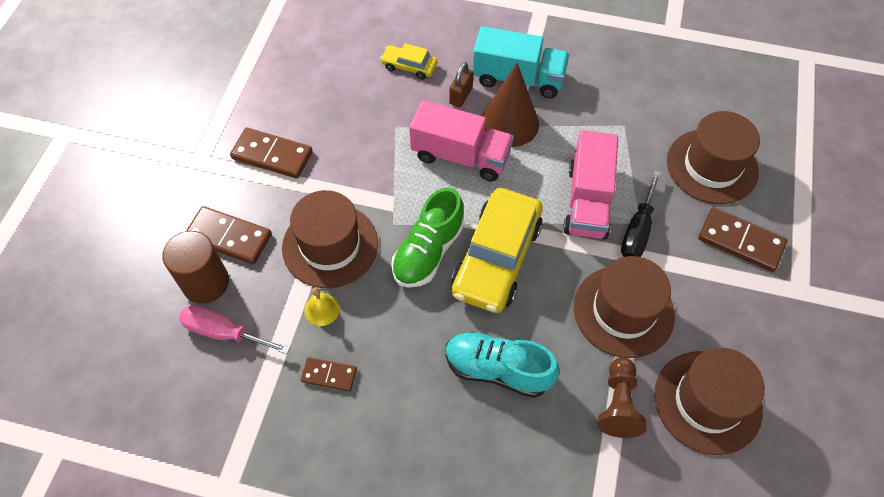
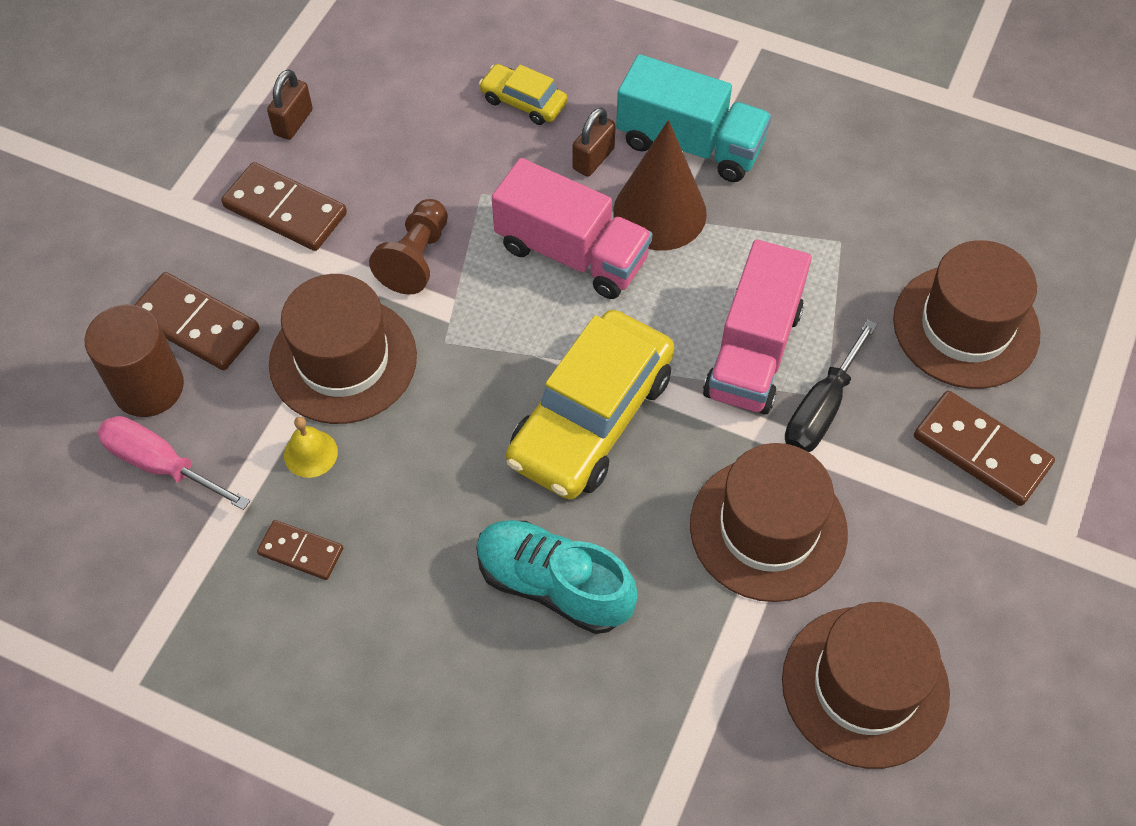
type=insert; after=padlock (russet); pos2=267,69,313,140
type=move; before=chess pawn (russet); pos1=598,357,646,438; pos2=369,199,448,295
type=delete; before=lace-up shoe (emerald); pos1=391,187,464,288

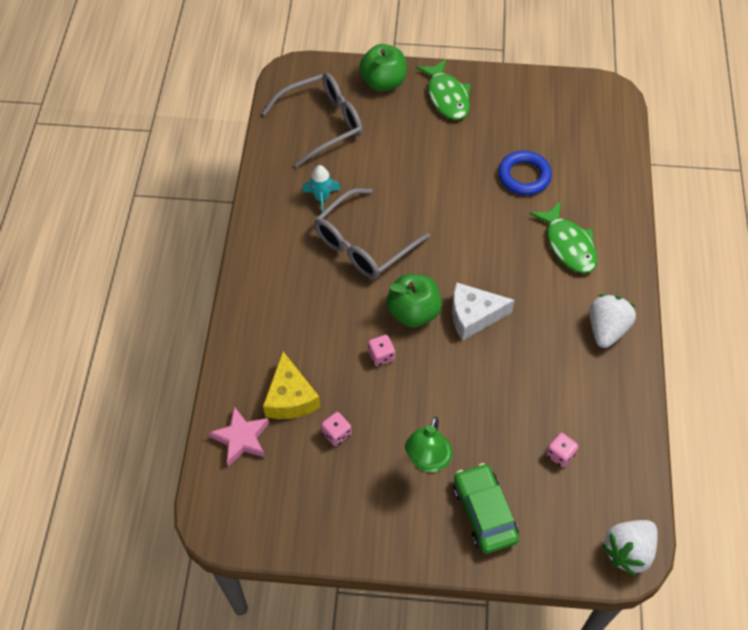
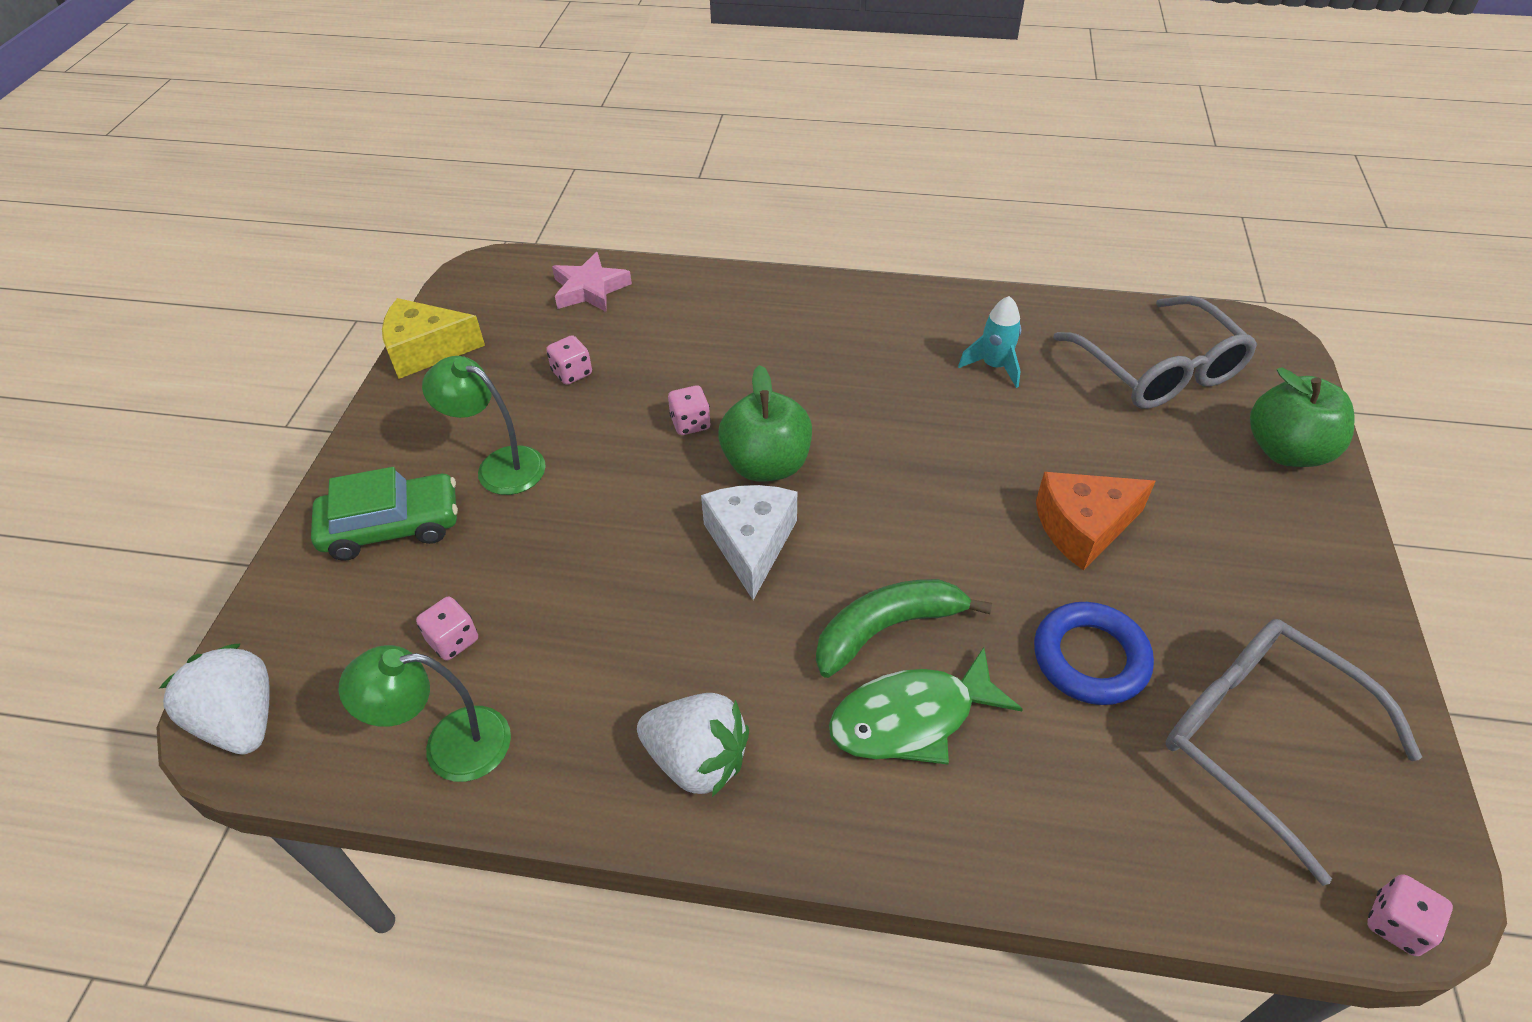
type=insert; after=lamp (emerald); pos2=338,645,511,782
type=move; before=cheese wedge (golden); pos1=263,352,320,419; pos2=382,298,485,379
type=insert; after=banana fruit (emerald); pos2=816,579,992,678
type=insert; after=cheese wedge (bright orange); pos2=1036,472,1156,571
type=move; before=spectacles (gray); pos1=314,188,430,279; pos2=1166,619,1422,886
type=insert; after=dice (rose-pink); pos2=1367,874,1453,956
type=delete; before=fish figure (emerald); pos1=416,59,471,120

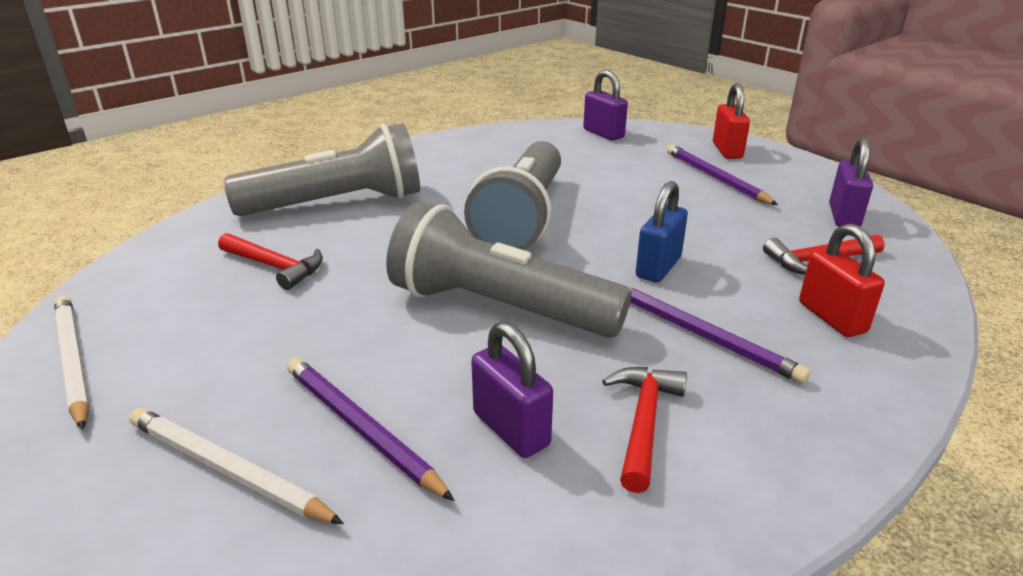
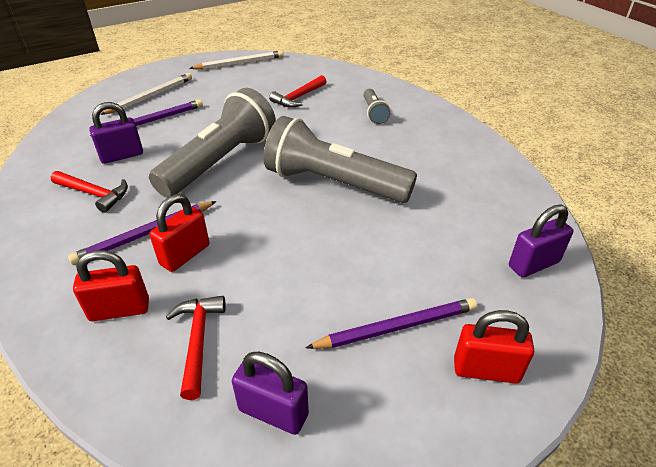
type=insert; after=padlock (scarlet); pos2=149,194,209,272
type=resize; before=flashlight (gray); pos1=223,123,420,216; pos2=363,89,390,124; scale=0.45
type=delete; before=padlock (cobalt); pos1=636,181,688,283

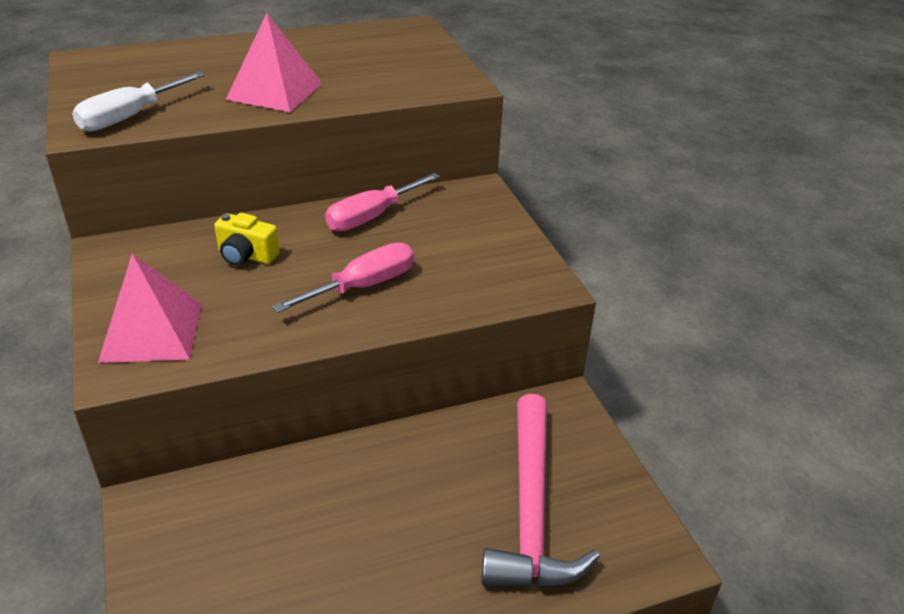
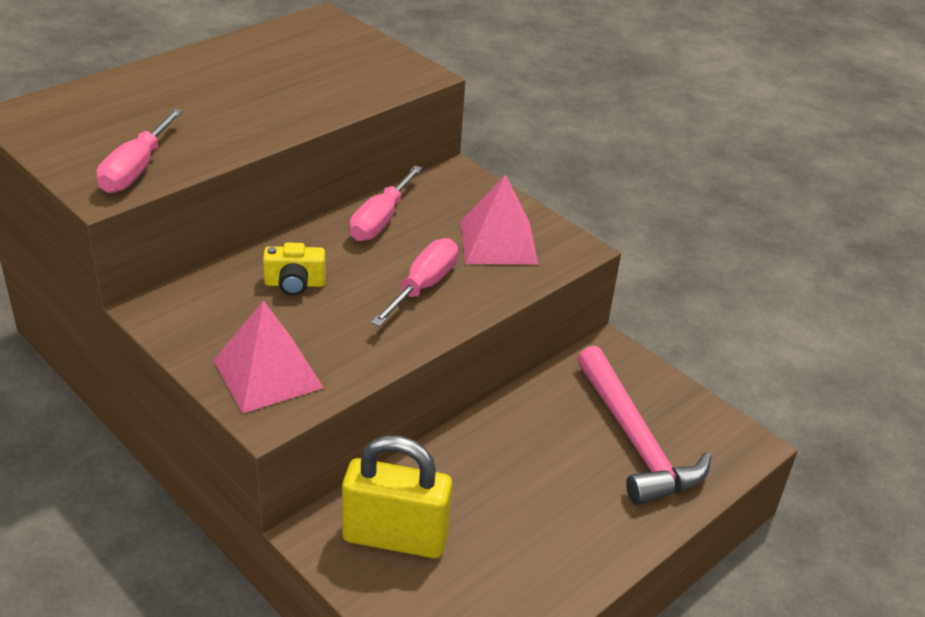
type=recolor; before=hand screwdriver (white); after=hand screwdriver (rose-pink); pos1=72,72,205,132; pos2=96,108,183,193
type=insert; after=padlock (golden); pos2=342,435,453,558
type=move; before=solid pyramid (rose-pink); pos1=226,13,323,112; pos2=460,174,538,264

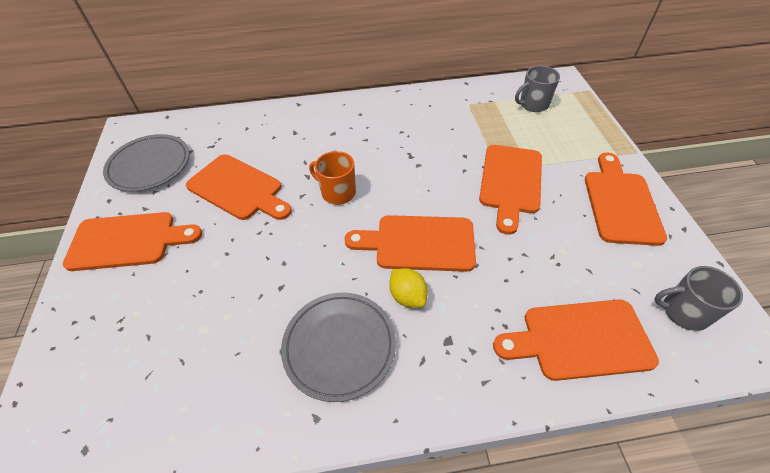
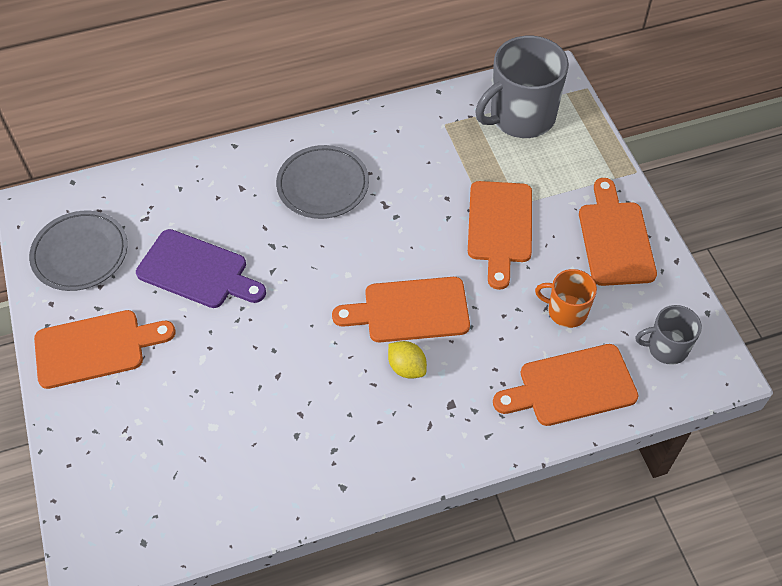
type=recolor; before=cutting board (bright orange); after=cutting board (purple); pos1=186,155,292,220; pos2=136,229,266,308
type=move; before=dinner plate (gray); pos1=281,293,396,402; pos2=276,145,369,219
type=resize; before=tea mug (gray); pos1=515,66,560,112; pos2=475,36,569,138; scale=1.87
type=move; before=tea mug (bright orange); pos1=309,151,356,205; pos2=535,269,597,328

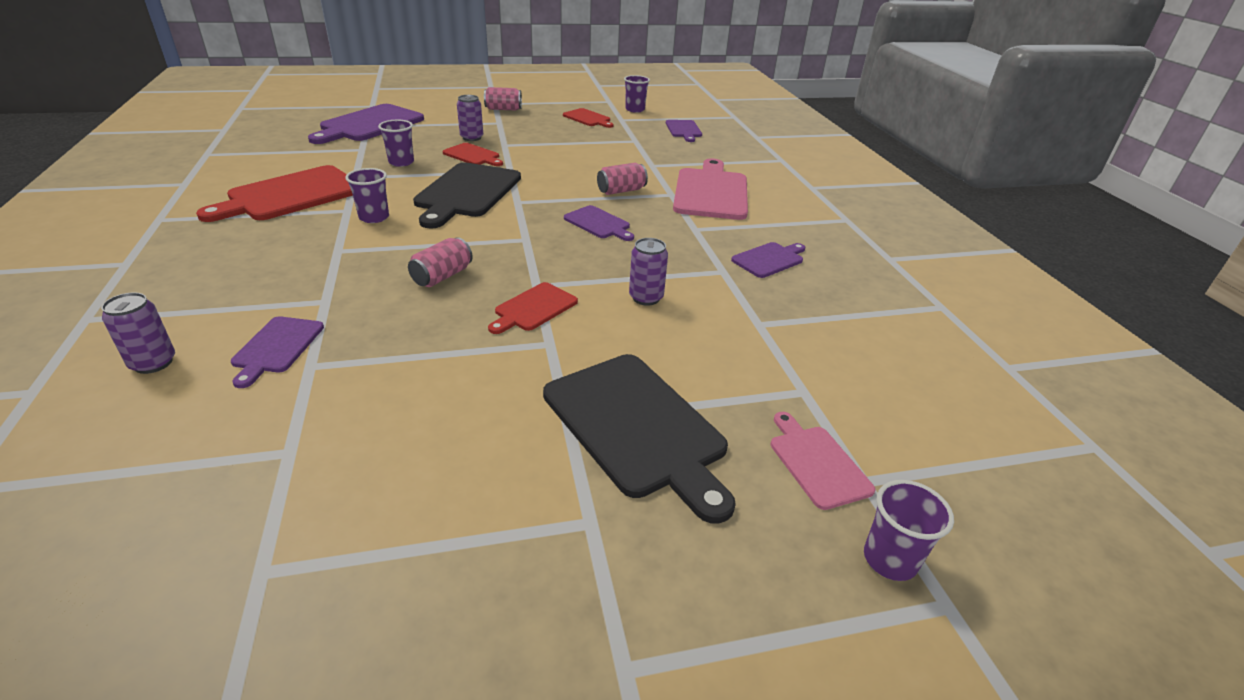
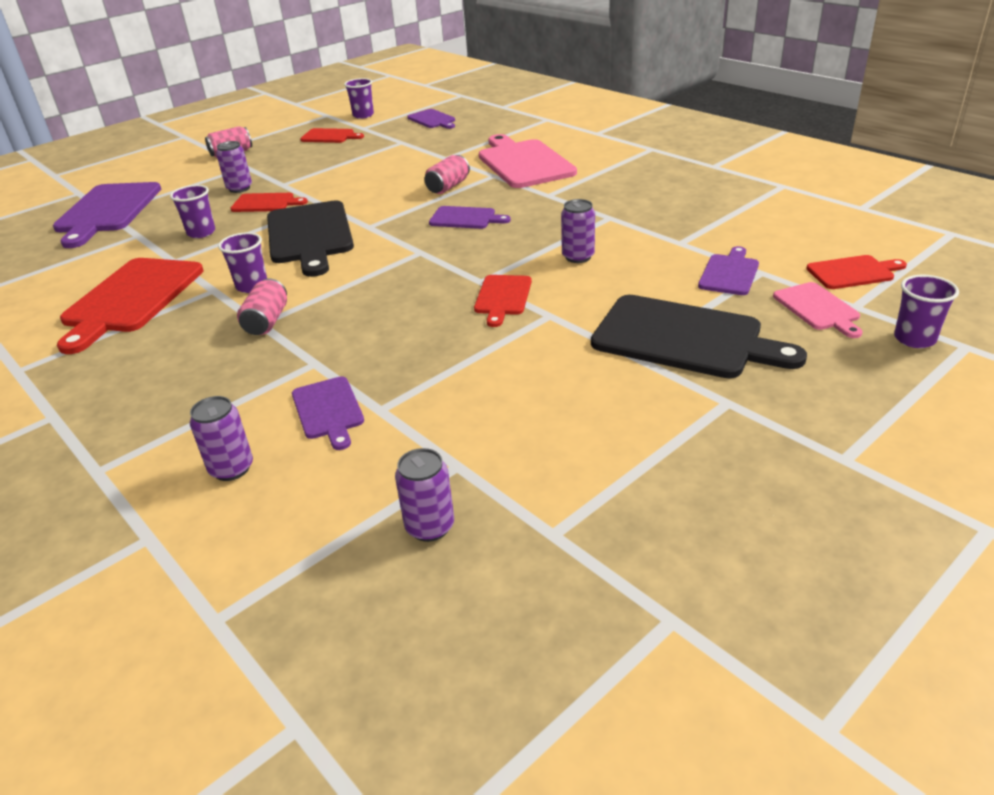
type=move; before=tin (rose-pink); pos1=408,237,473,287; pos2=237,279,287,335
type=insert; after=tin (purple); pos2=395,448,454,542
type=move; before=cutting board (purple); pos1=731,242,805,278; pos2=698,246,759,295
type=rotate; before=cutting board (rose-pink); pos1=771,412,875,510; pos2=773,282,863,338; turn=-150
type=insert; after=cutting board (scarlet); pos2=806,255,907,289

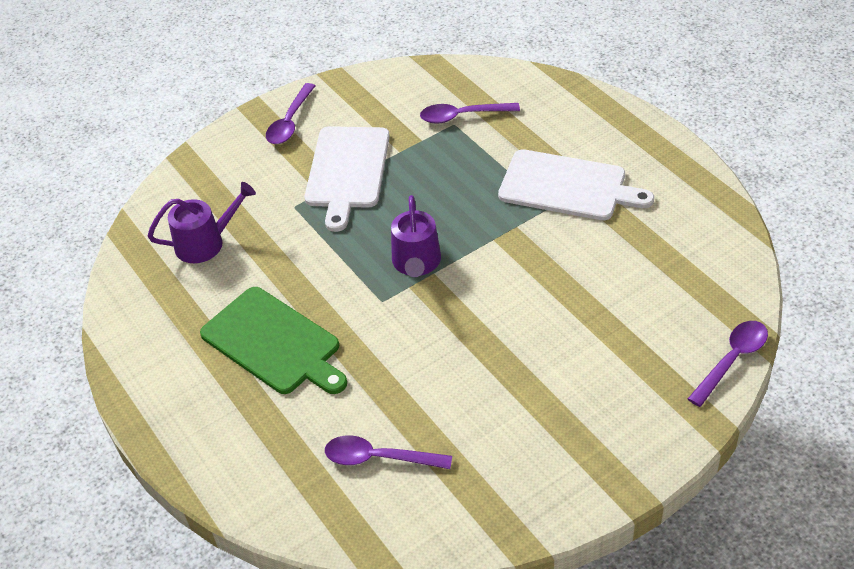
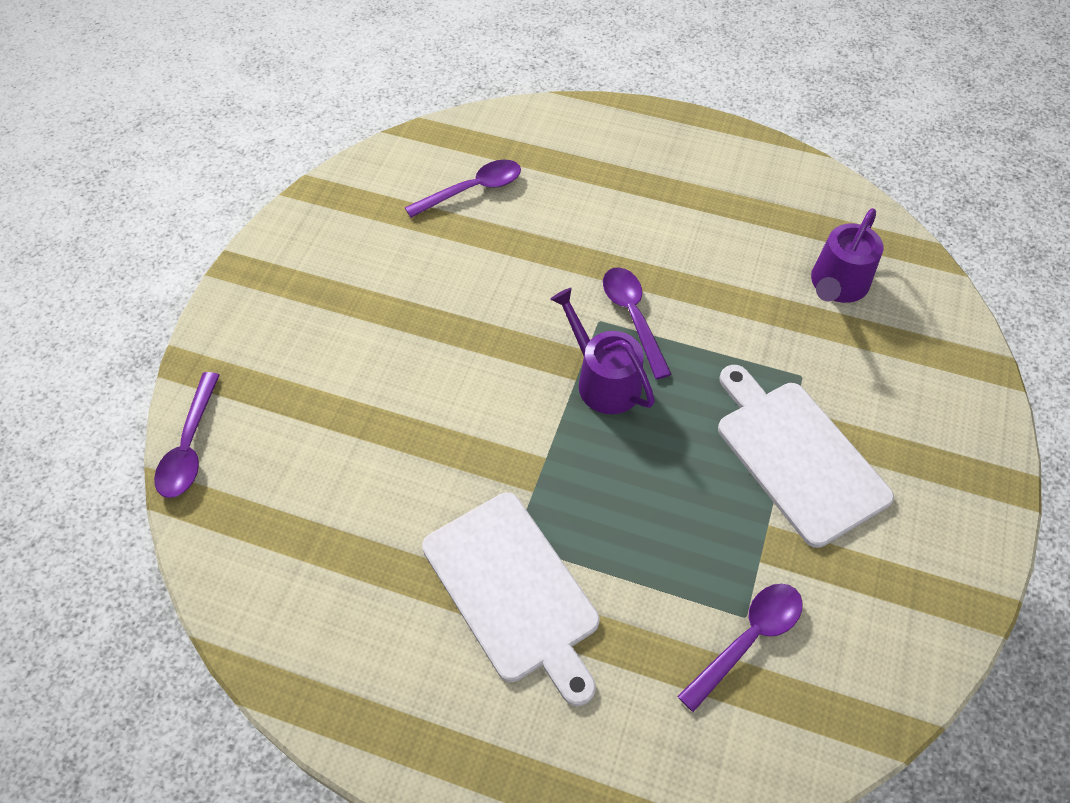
type=rotate; before=cutting board (white); pos1=498,149,654,220; pos2=422,493,600,706; turn=-105
type=move; before=tablespoon (purple); pos1=266,83,315,144; pos2=603,267,672,379
type=delete; before=cutting board (emerald); pos1=200,287,347,394

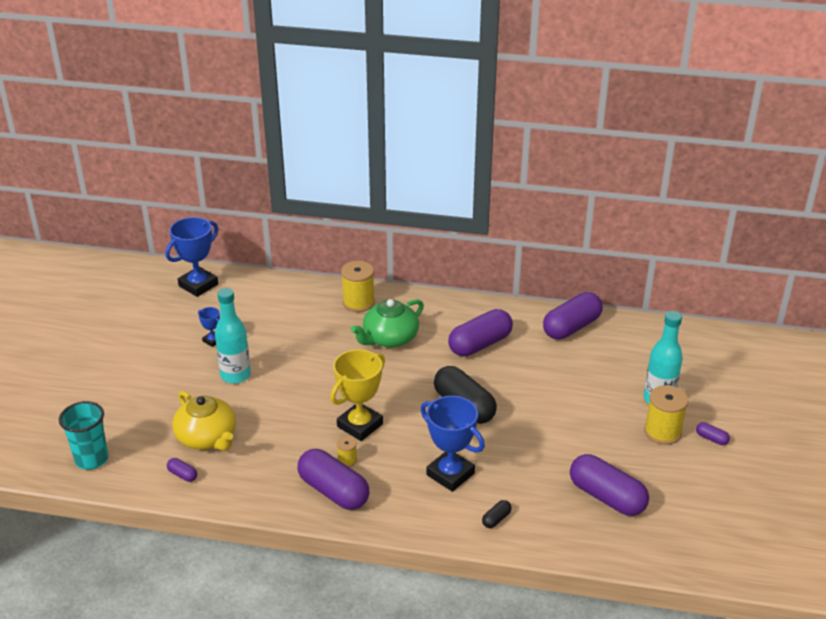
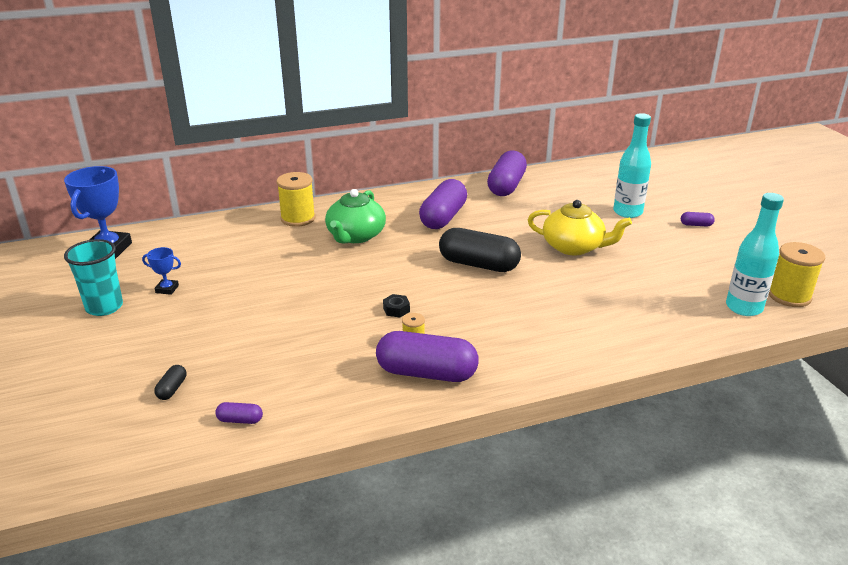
type=move; before=tumbler (teal); pos1=59,401,108,470; pos2=64,239,123,316
type=move; before=pill (ebony); pos1=482,500,512,528; pos2=154,365,186,400
type=replace; before=trophy (golden); after=hex nut (ebony); pos1=330,349,385,441; pos2=383,294,410,318
type=move; before=teapot (golden); pos1=172,391,236,451; pos2=528,200,632,255
type=move; before=bottle (teal); pos1=215,288,251,384; pos2=726,193,784,316
type=move; before=reel of thread (golden); pos1=644,385,688,445; pos2=769,242,825,307
type=delete; before=trophy (cobalt); pos1=420,396,485,492
type=delete; before=pill (purple); pos1=570,454,649,516

